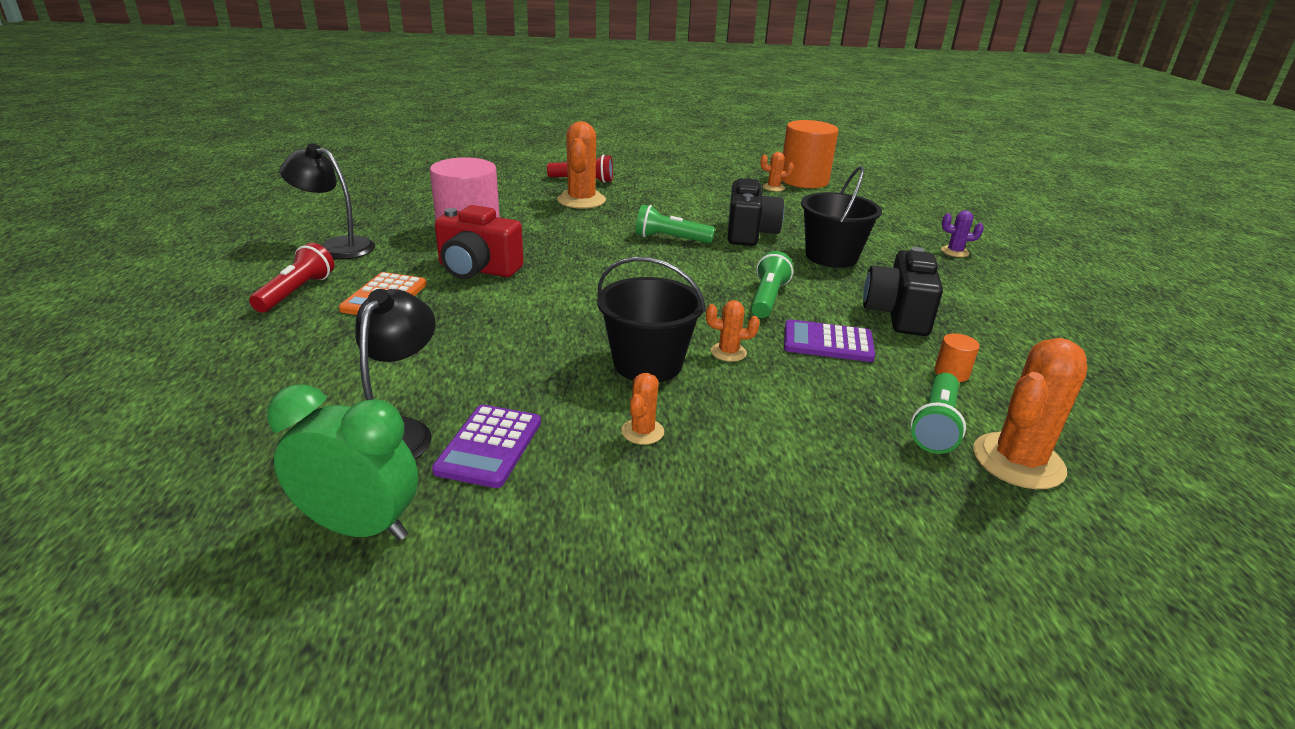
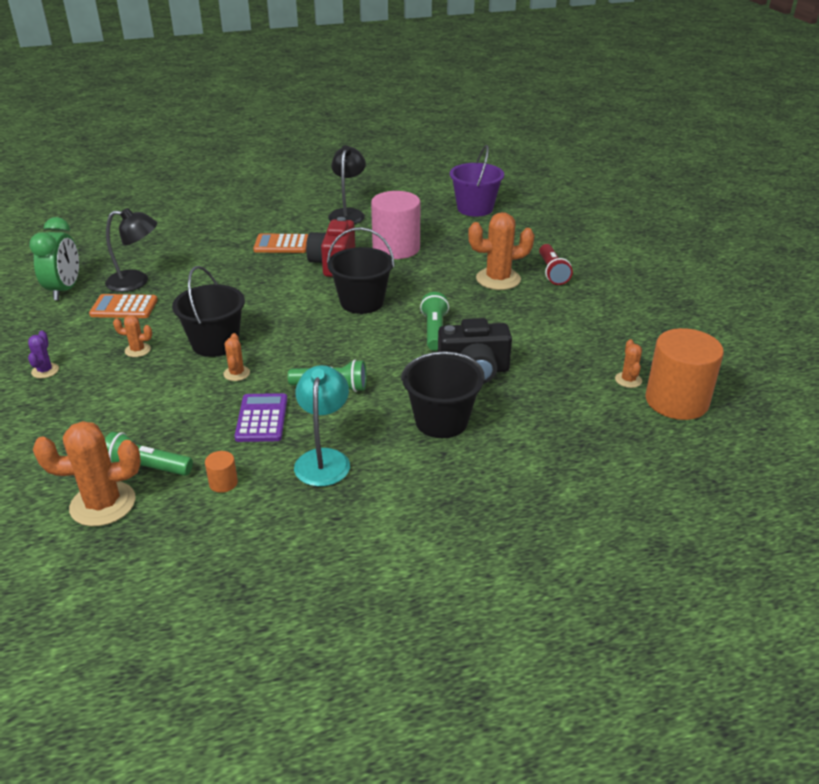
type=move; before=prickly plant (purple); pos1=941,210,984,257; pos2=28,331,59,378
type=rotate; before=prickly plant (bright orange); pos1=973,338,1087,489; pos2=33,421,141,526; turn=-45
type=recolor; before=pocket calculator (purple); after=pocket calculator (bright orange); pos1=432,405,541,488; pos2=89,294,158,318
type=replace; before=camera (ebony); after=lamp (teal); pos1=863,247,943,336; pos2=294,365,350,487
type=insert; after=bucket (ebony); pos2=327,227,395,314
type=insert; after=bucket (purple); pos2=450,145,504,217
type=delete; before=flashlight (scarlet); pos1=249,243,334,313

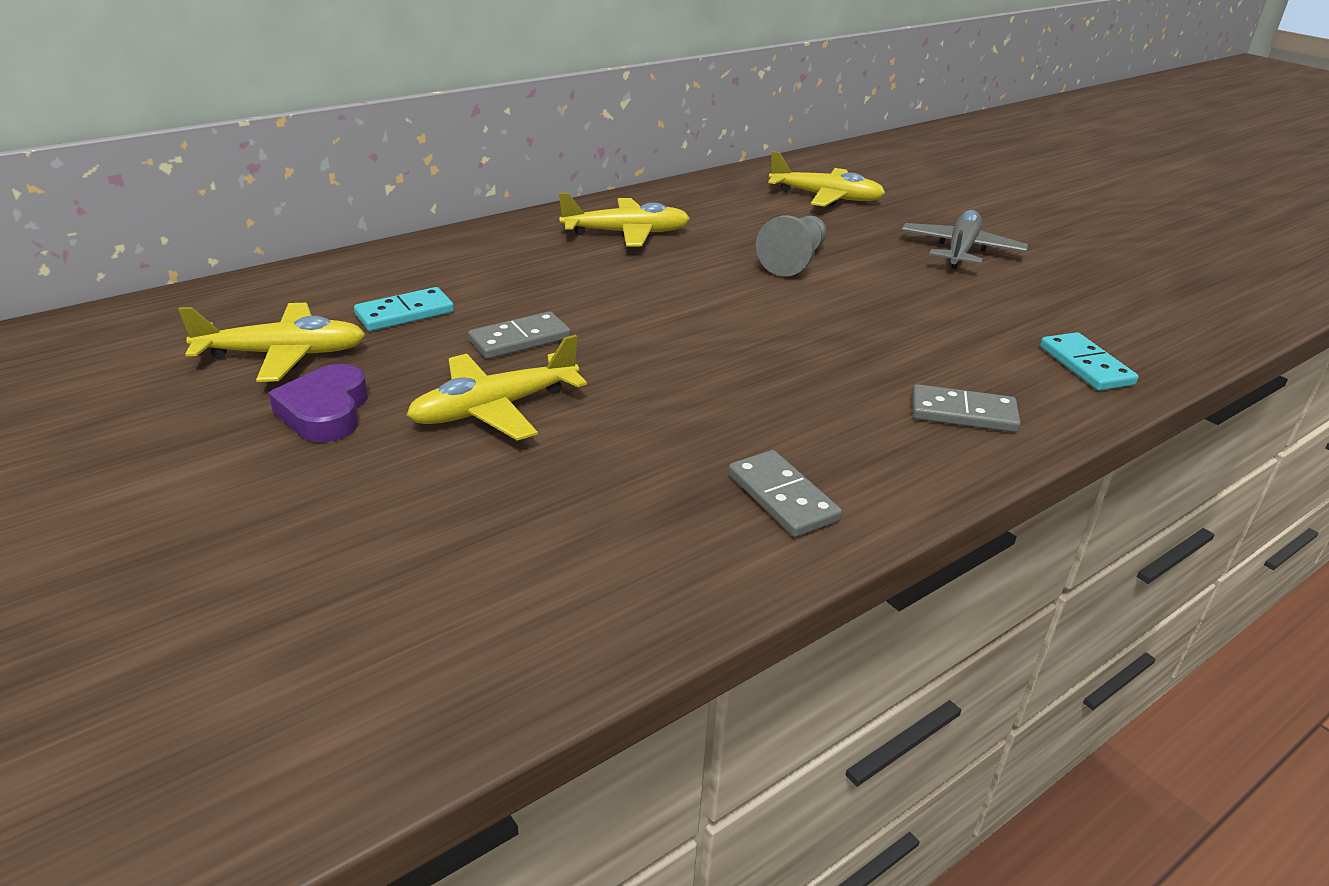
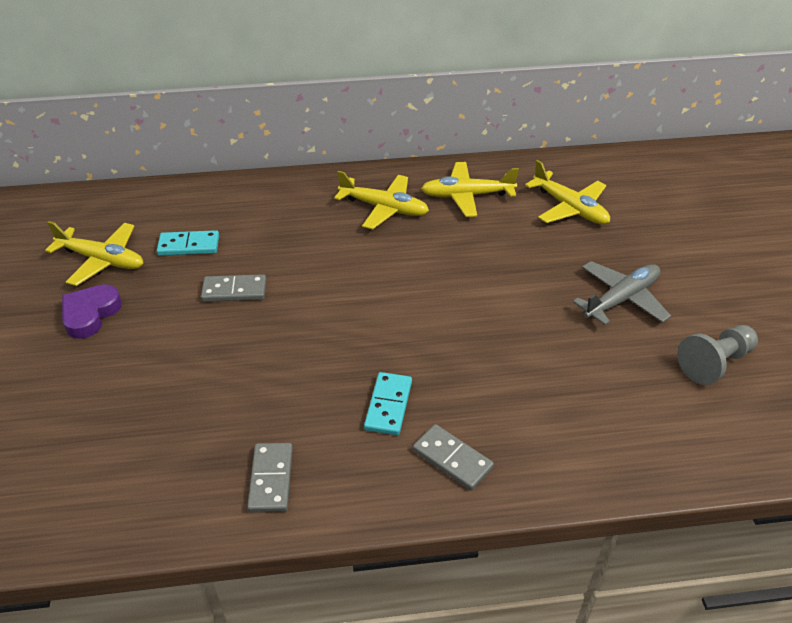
type=move; before=domino piece (teal); pos1=1040,332,1139,391; pos2=364,372,412,435
type=move; before=plane (golden); pos1=407,334,587,441; pos2=421,162,519,217
type=move; before=chess pawn (gray); pos1=756,215,826,276; pos2=677,325,758,385

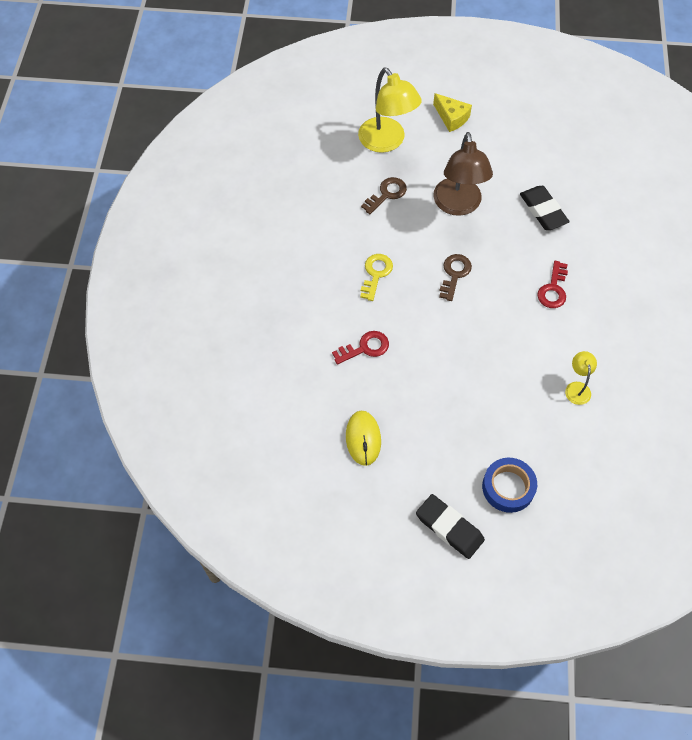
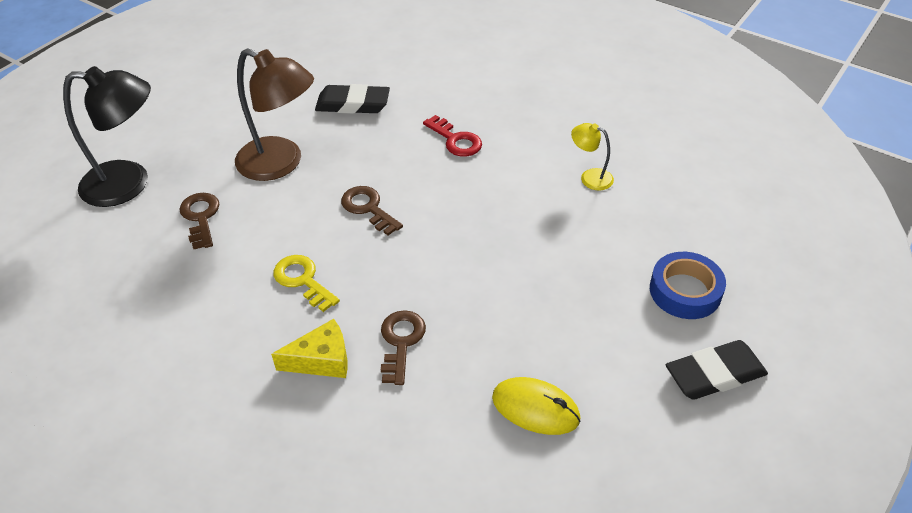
type=recolor; before=lamp (golden); after=lamp (ebony); pos1=358,67,422,153; pos2=63,66,151,207
type=move; before=cheese wedge (golden); pos1=433,93,472,132; pos2=271,319,348,378
type=recolor; before=latchkey (scarlet); after=latchkey (russet); pos1=332,331,389,365; pos2=381,310,426,385

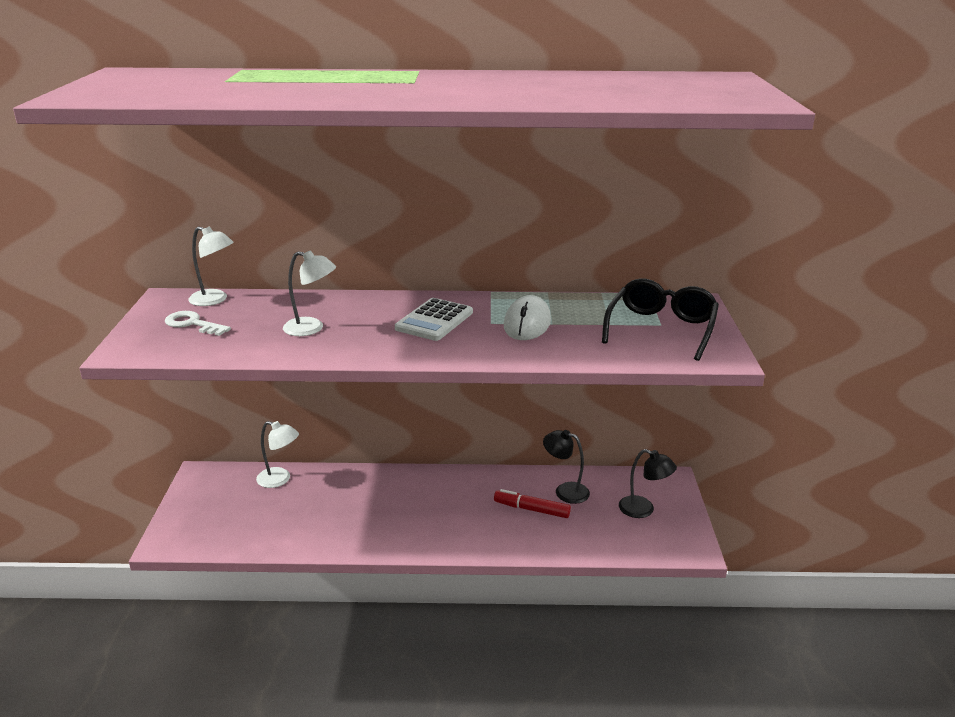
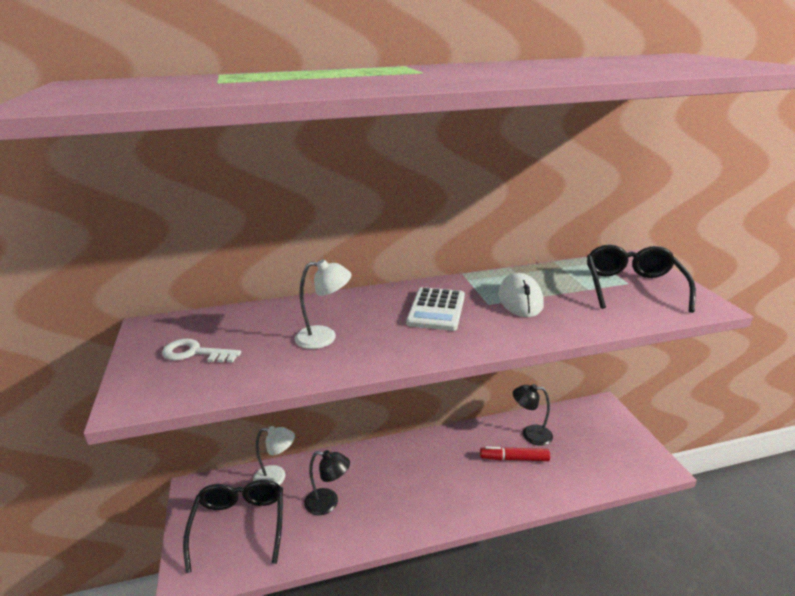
type=insert; after=spectacles (ebony); pos2=183,480,283,573
type=move; before=lamp (ebony); pos1=619,449,677,518; pos2=304,450,350,515
type=delete; before=lamp (white); pos1=188,226,234,306

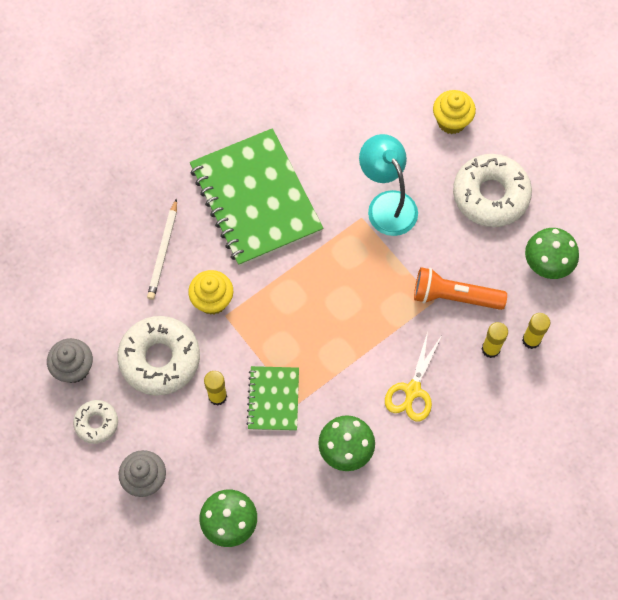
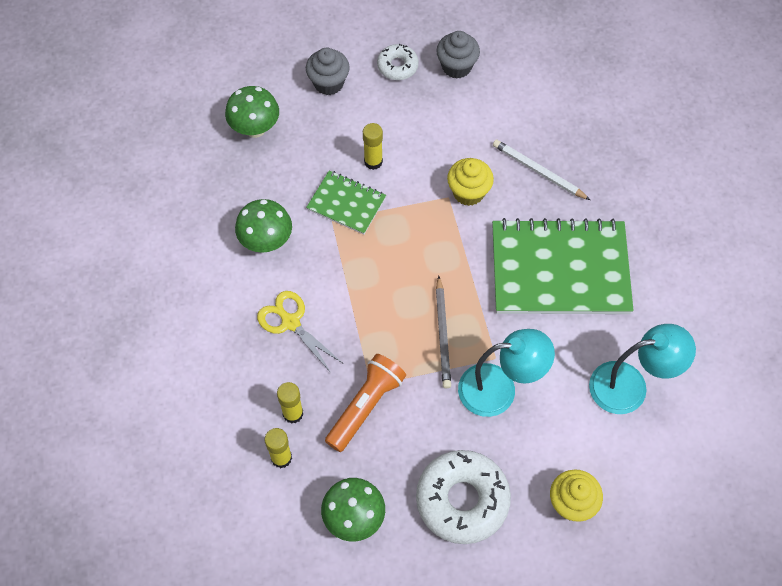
type=insert; after=wooden pencil (gray); pos2=436,275,451,388
type=insert; after=lamp (teal); pos2=589,324,696,414
type=delete; before=doughnut (white); pos1=117,316,200,396

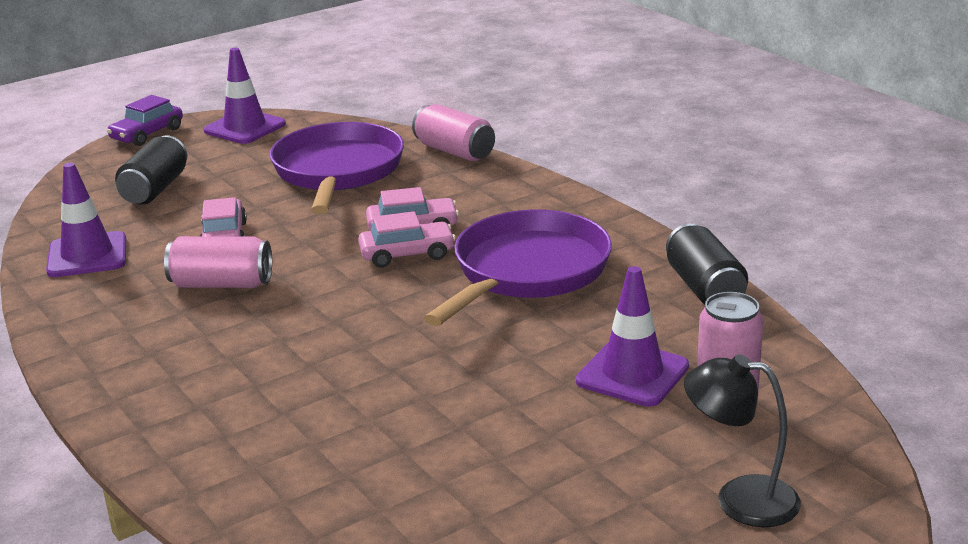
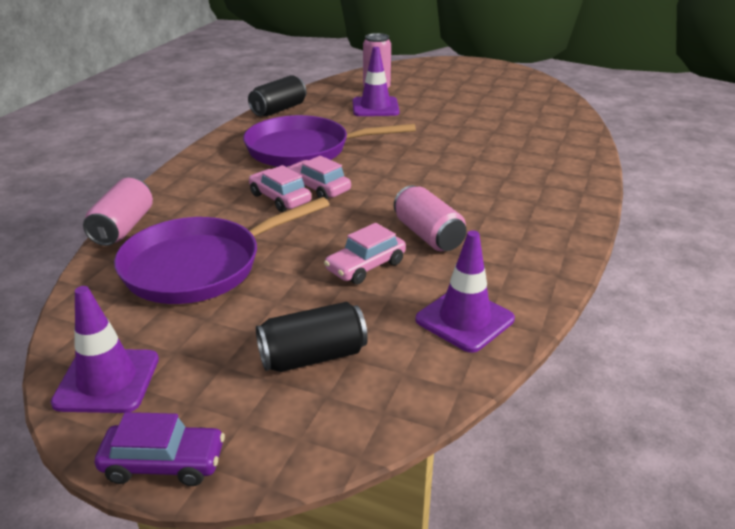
type=delete; before=lamp (ebony); pos1=684,354,801,527

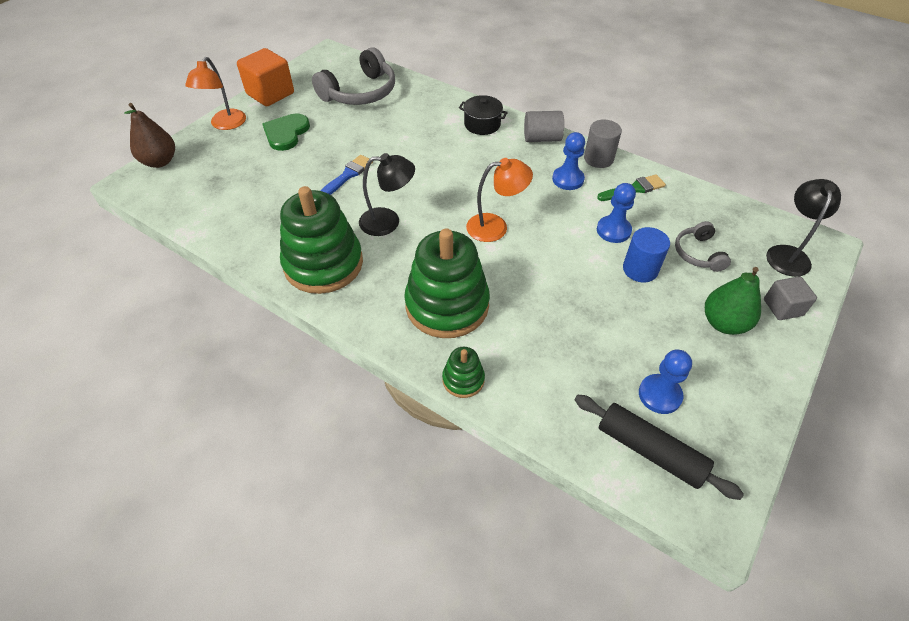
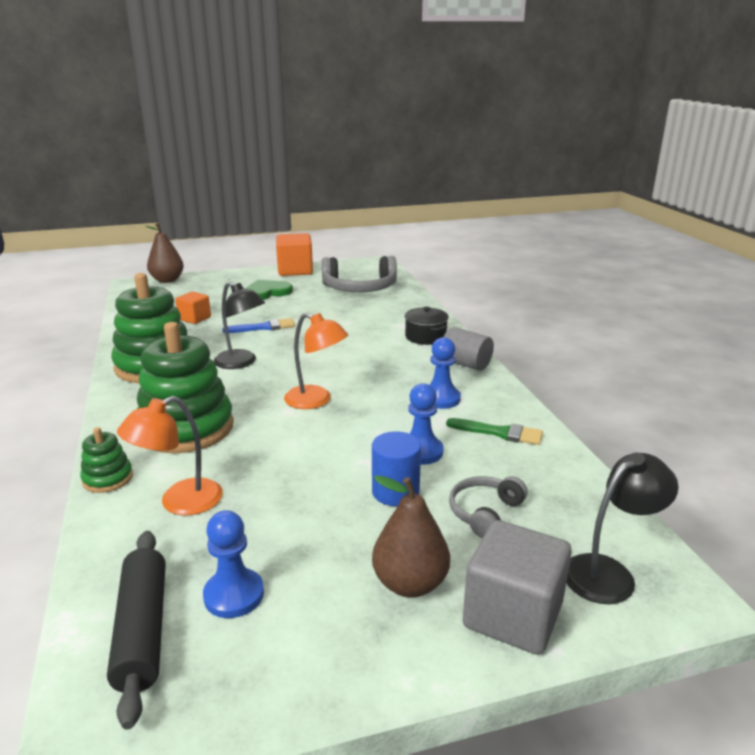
type=move; before=lamp (bright orange); pos1=185,57,246,130; pos2=117,396,223,515
type=insert; after=block (bright orange); pos2=175,292,211,324
type=recolor; before=pear (emerald); after=pear (russet); pos1=705,267,761,335; pos2=372,475,450,598
type=resize; before=block (gray); pos1=764,276,817,320; pos2=463,520,572,655; scale=1.69
type=delete; before=solid cylinder (gray); pos1=584,119,622,168

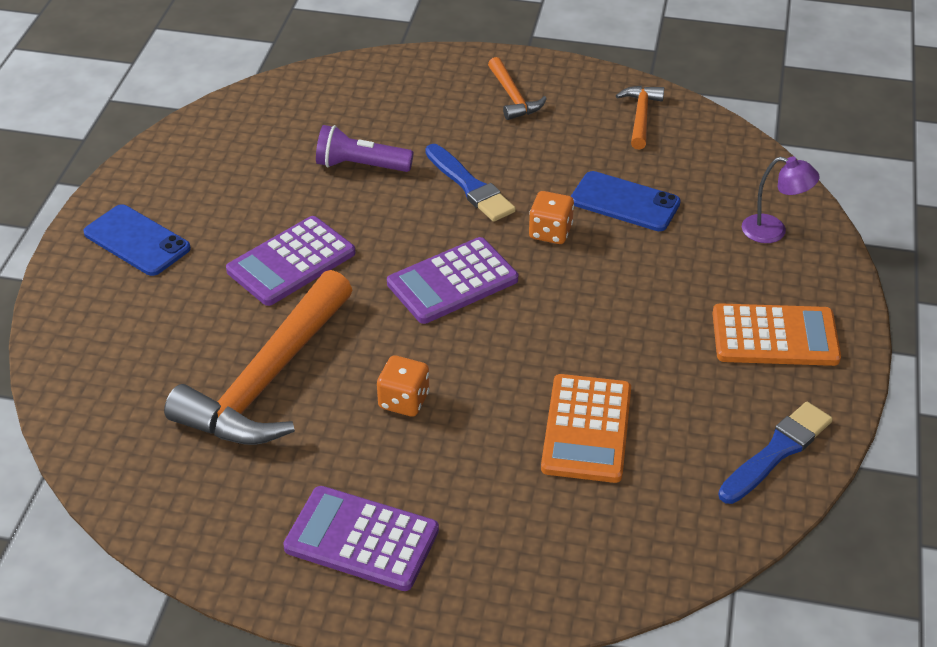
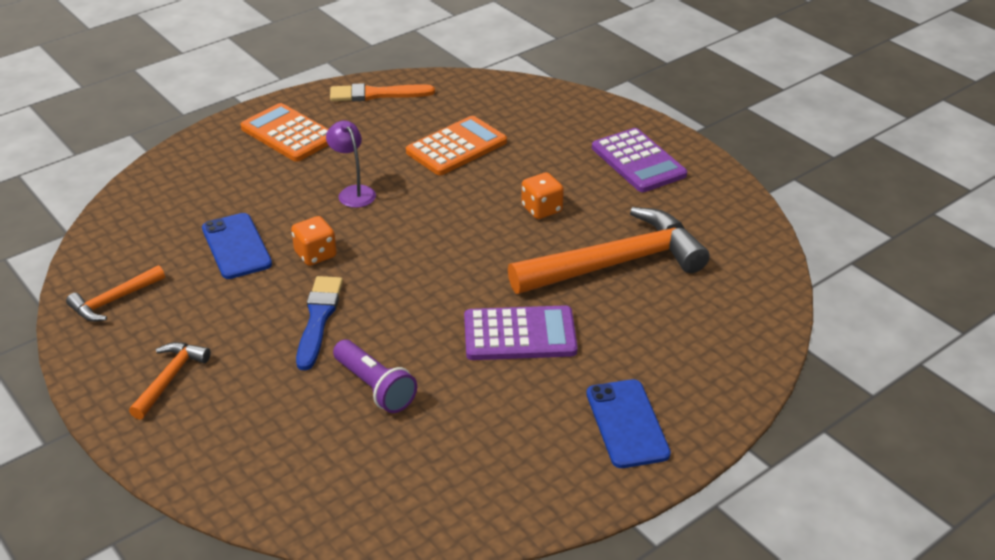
type=move; before=lamp (purple); pos1=742,156,820,243; pos2=326,121,376,208
type=recolor; before=brush (cobalt); after=brush (bright orange); pos1=718,402,833,504; pos2=330,83,435,101
type=delete; before=pocket calculator (purple); pos1=387,237,518,324

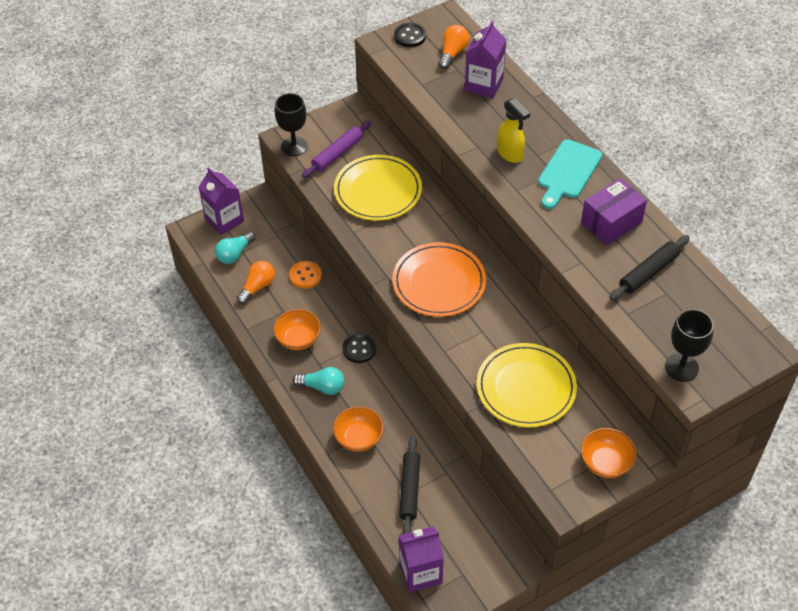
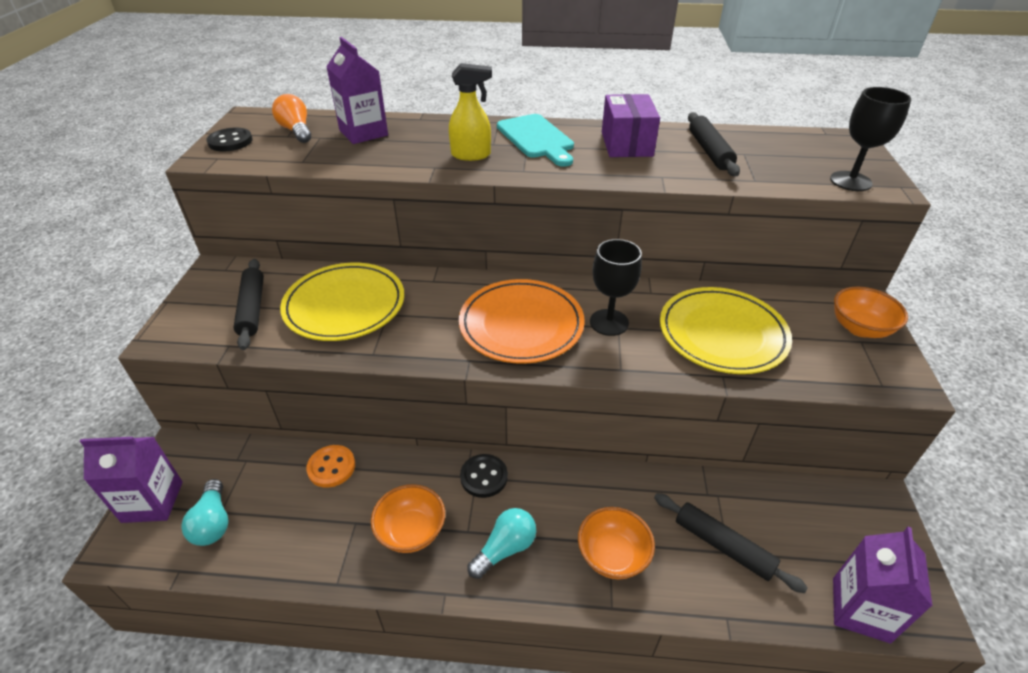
type=recolor; before=rolling pin (purple); after=rolling pin (ebony); pos1=302,121,371,178; pos2=233,259,264,350
type=move; before=goblet (ebony); pos1=275,93,308,156; pos2=590,239,642,336
type=delete; before=lightbulb (bright orange); pos1=237,261,275,304

